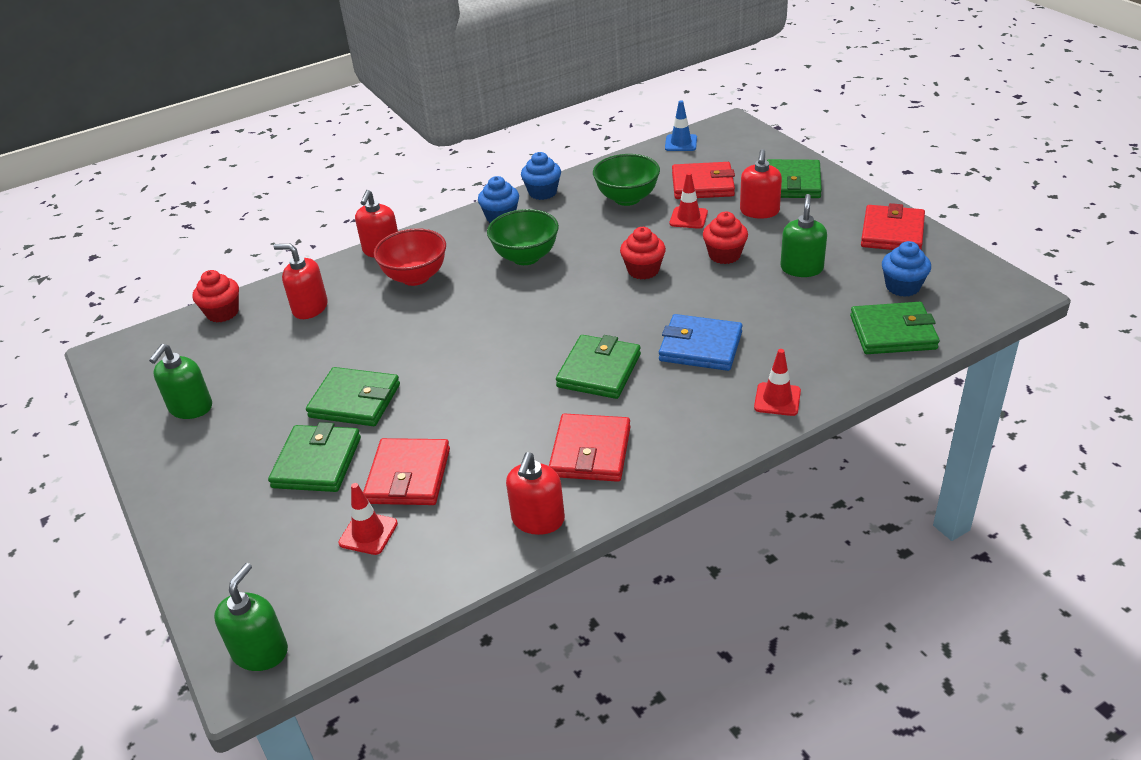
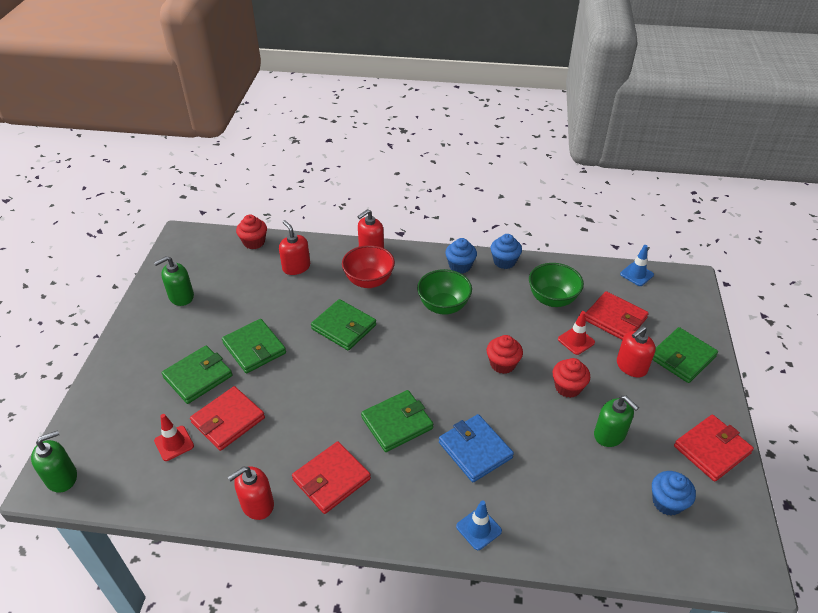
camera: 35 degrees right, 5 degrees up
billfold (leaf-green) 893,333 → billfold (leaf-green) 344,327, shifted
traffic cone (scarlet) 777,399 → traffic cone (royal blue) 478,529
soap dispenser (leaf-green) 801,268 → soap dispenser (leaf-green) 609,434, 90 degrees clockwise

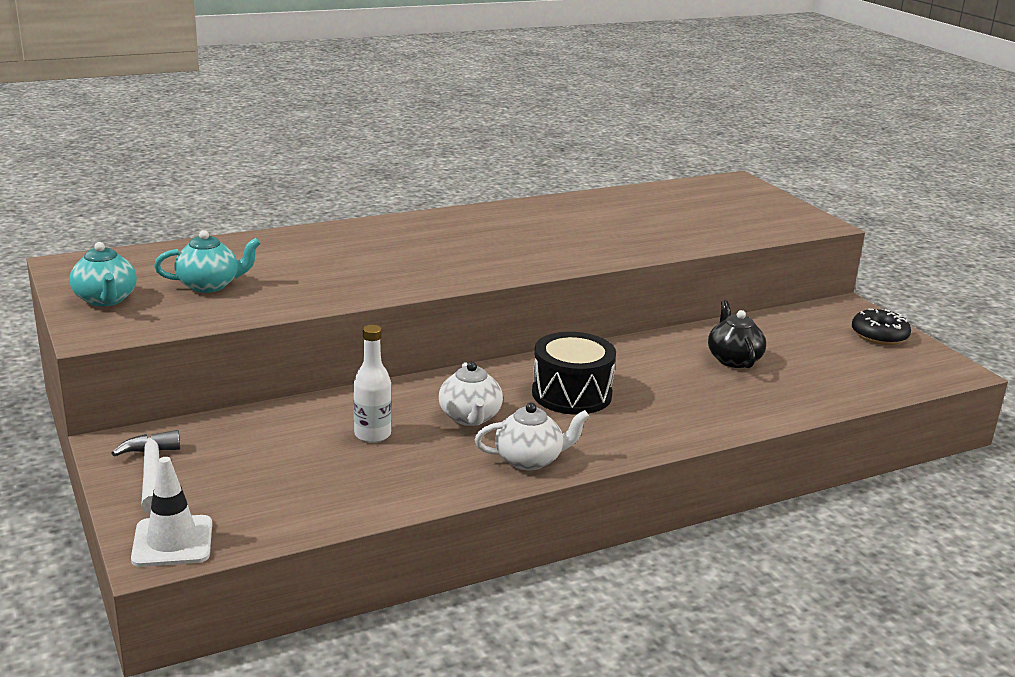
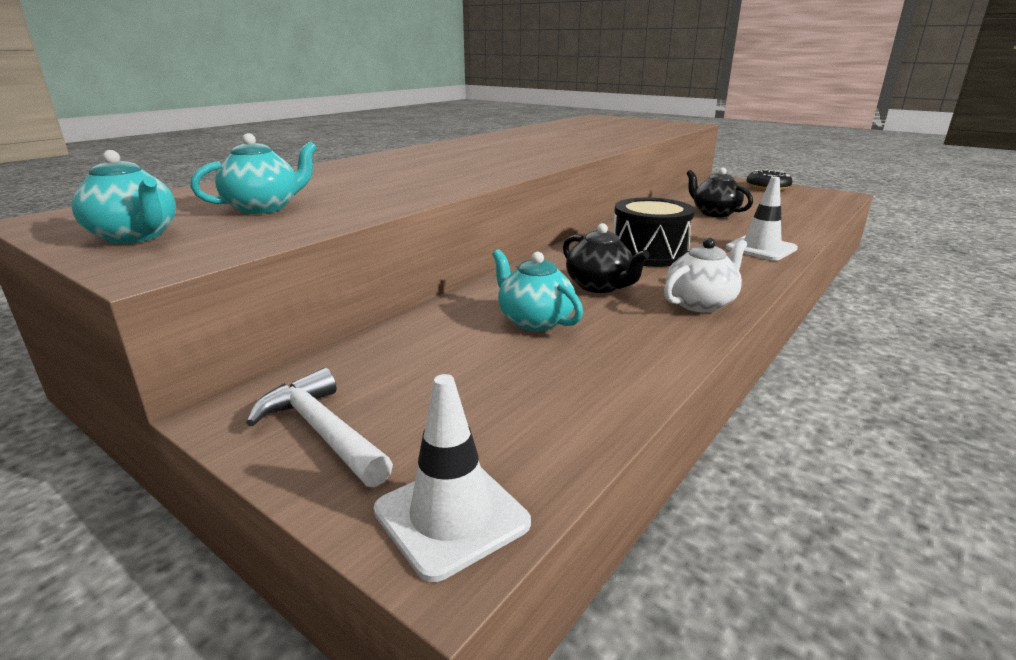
camera: 25 degrees left, 0 degrees up
- → traffic cone (pure white) 761,248
drink bottle (pure white) 372,435 → teapot (aqua) 534,321
teapot (pure white) 470,417 → teapot (ebony) 599,286

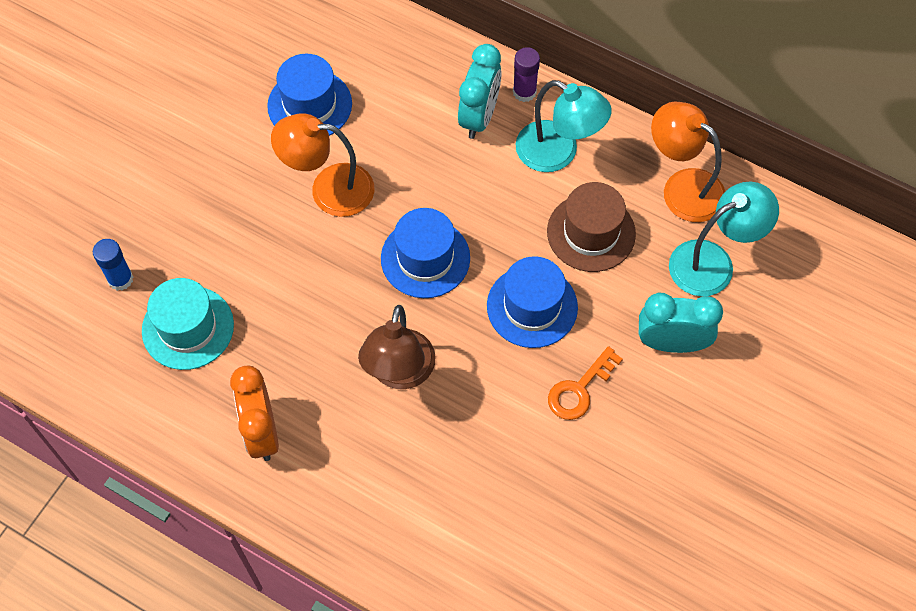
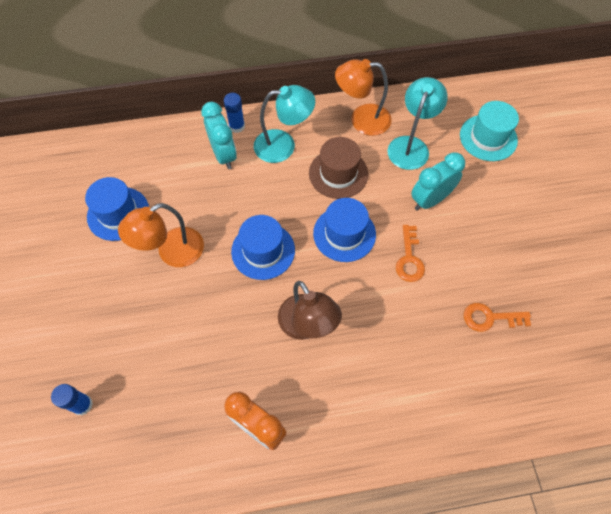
camera: 40 degrees left, 0 degrees up
- → latchkey (orange-coloured) 490,318
tall hat (aqua) 188,328 → tall hat (aqua) 488,138, shifted
glue stick (royal purple) 524,92 → glue stick (royal blue) 237,126

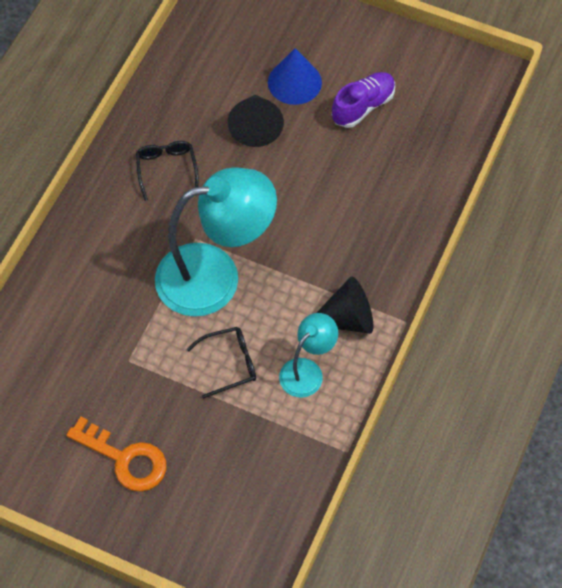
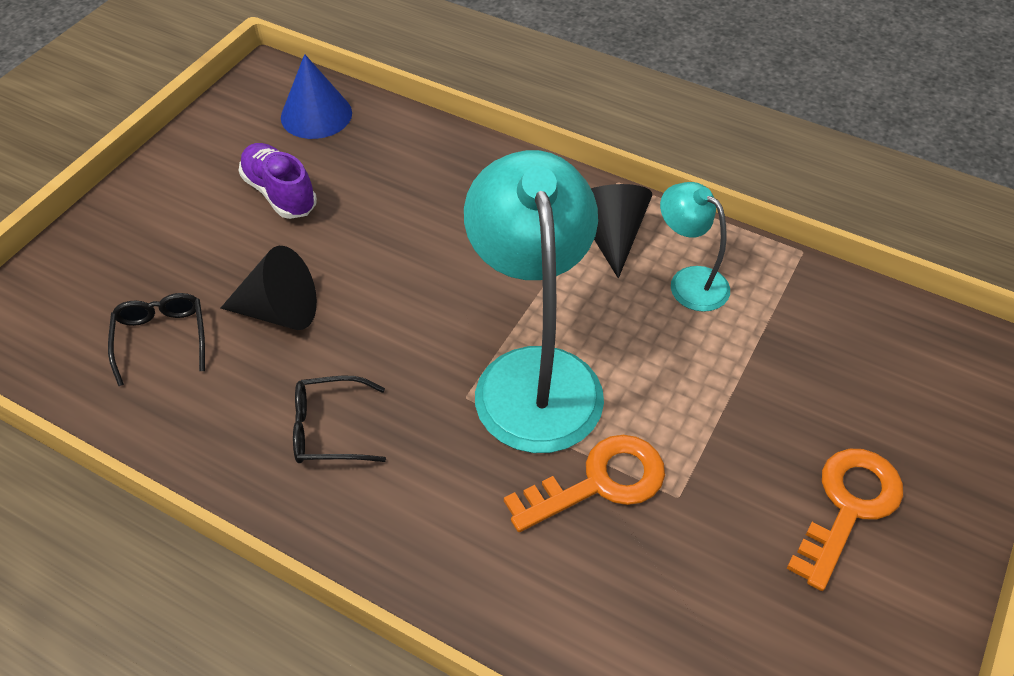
camera: 85 degrees left, 10 degrees down
- → latchkey (orange-coloured) 600,482
spectacles (ebony) 229,364 → spectacles (ebony) 161,339, shifted
cone (royal blue) 294,82 → cone (royal blue) 316,115, shifted

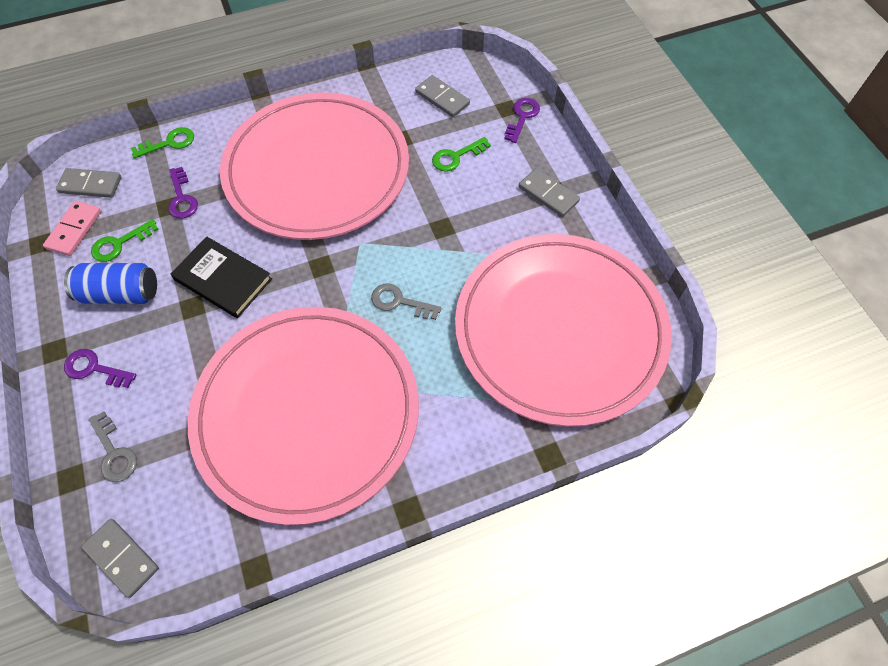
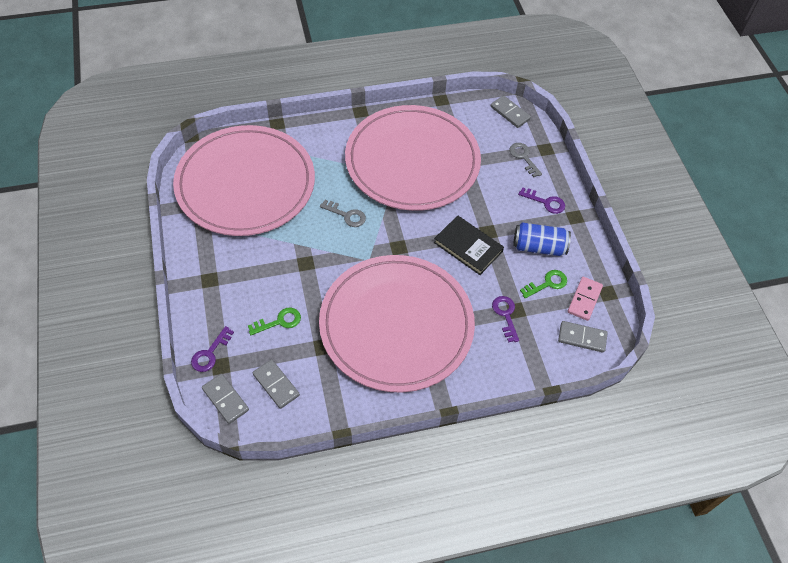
camera: 175 degrees left, 5 degrees down
latchkey (leaf-green) 169,143 → -
domino piece (grey) 548,194 → domino piece (grey) 225,399, shifted

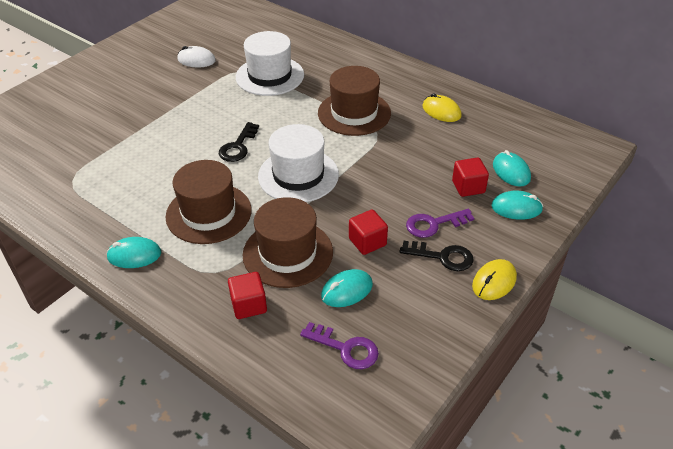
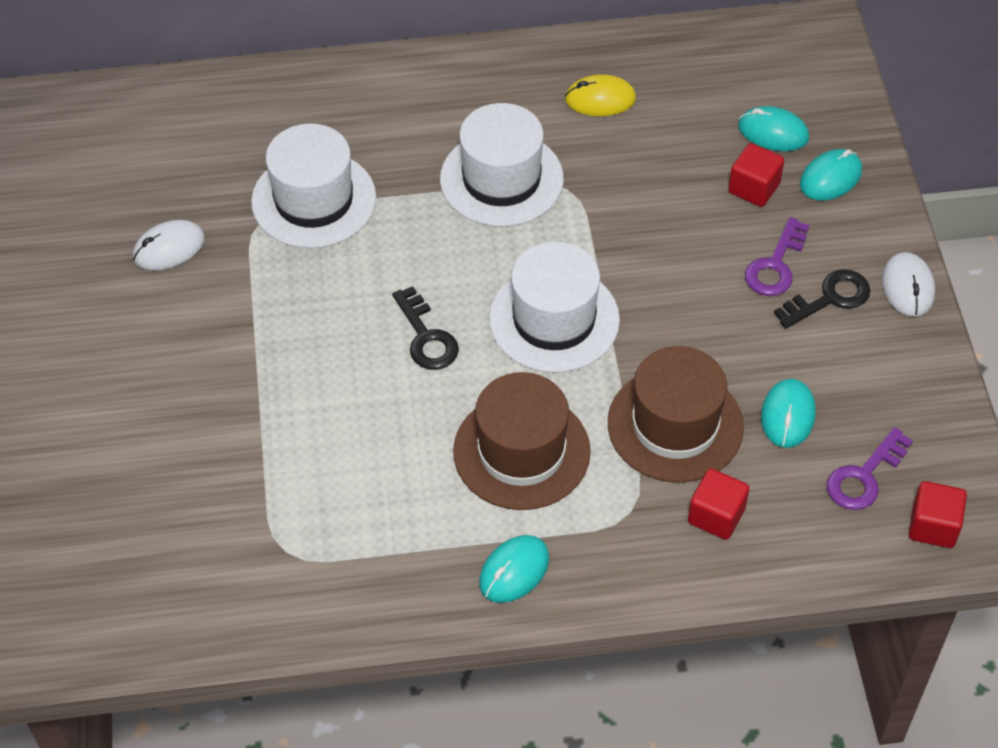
camera: 45 degrees left, 10 degrees up
cube (scarlet) 367,242 → cube (scarlet) 933,526, shifted
tall hat (russet) 354,113 → tall hat (pure white) 501,179
PC mouse (bright yellow) 494,282 → PC mouse (pure white) 907,287
latchkey (royal purple) 345,348 → latchkey (royal purple) 864,476, 150 degrees clockwise

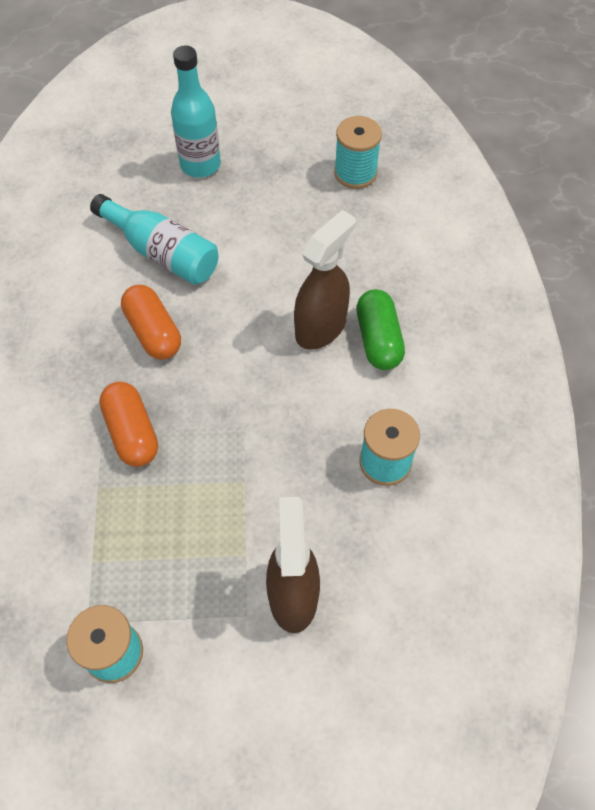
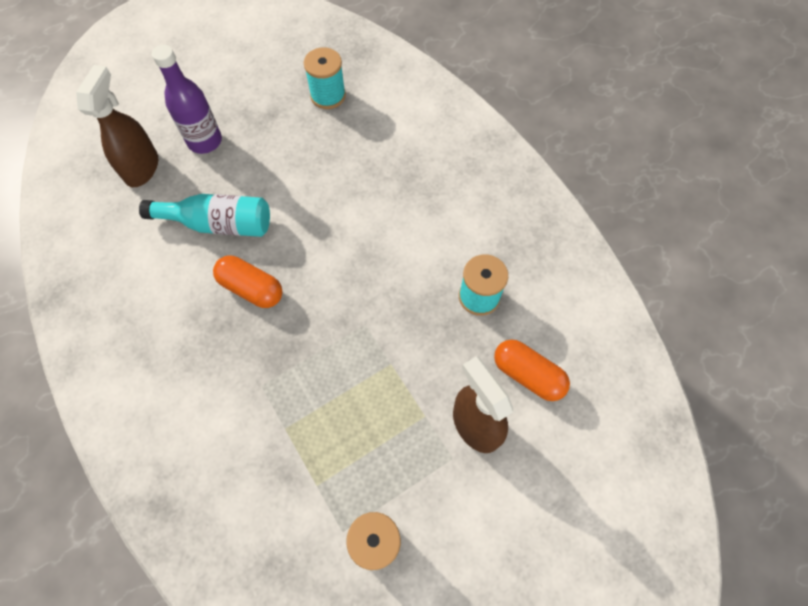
camera: 30 degrees left, 5 degrees up
pill (leaf-green) 378,339 → -
pill (orange-coloured) 132,432 → pill (orange-coloured) 528,375, shifted
spray cleaner (russet) 321,327 → spray cleaner (russet) 142,168, shifted
drink bottle (aqua) 200,165 → drink bottle (royal purple) 205,141

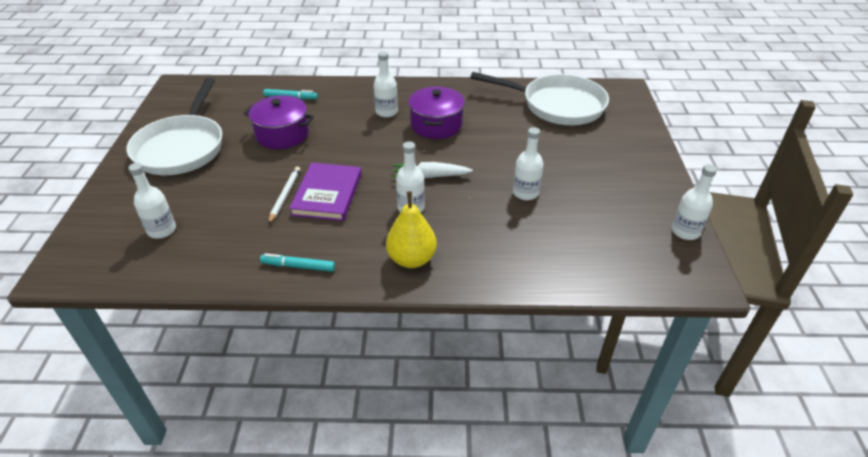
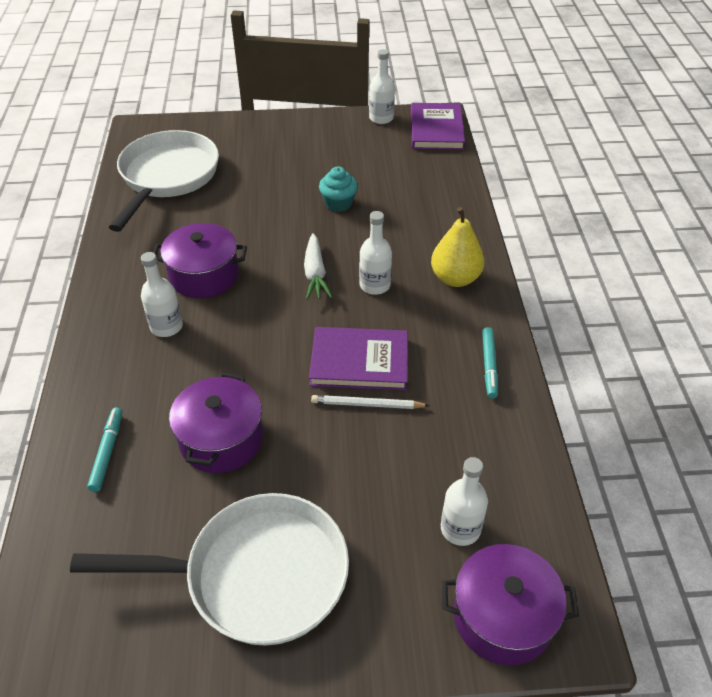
camera: 95 degrees left, 5 degrees up
- → hardcover (royal purple) 436,129
- → stockpot (royal purple) 502,617
drink bottle (pure white) 525,193 → muffin (aqua) 338,203

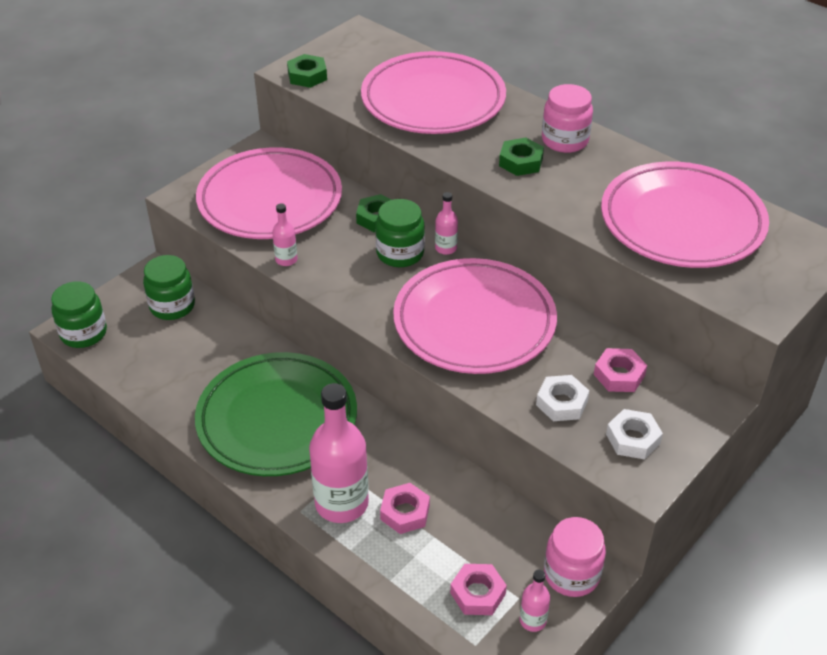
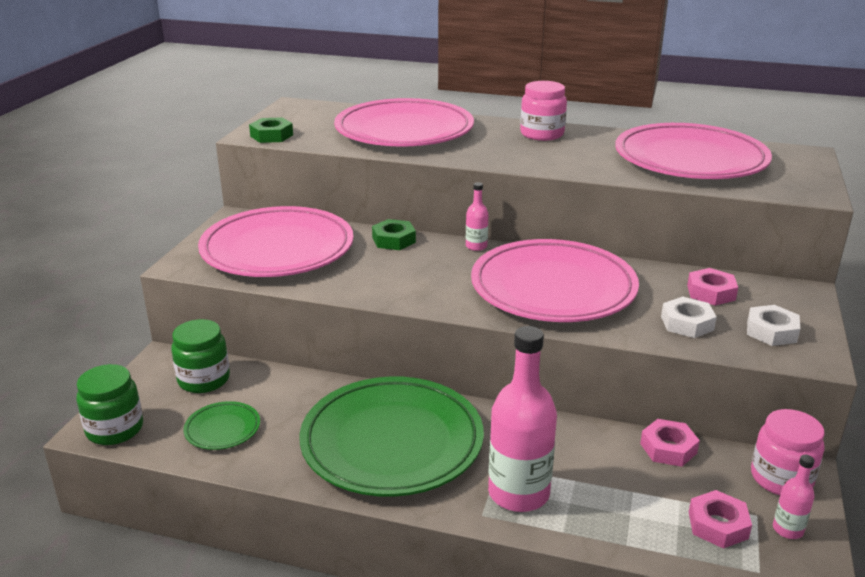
camera: 25 degrees left, 15 degrees down
drink bottle (pink) 286,260 → -
jar (leaf-green) 400,253 → -
hex nut (leaf-green) 521,162 → -
- → dinner plate (leaf-green) 222,429
hex nut (pink) 405,512 → hex nut (pink) 668,448, shifted

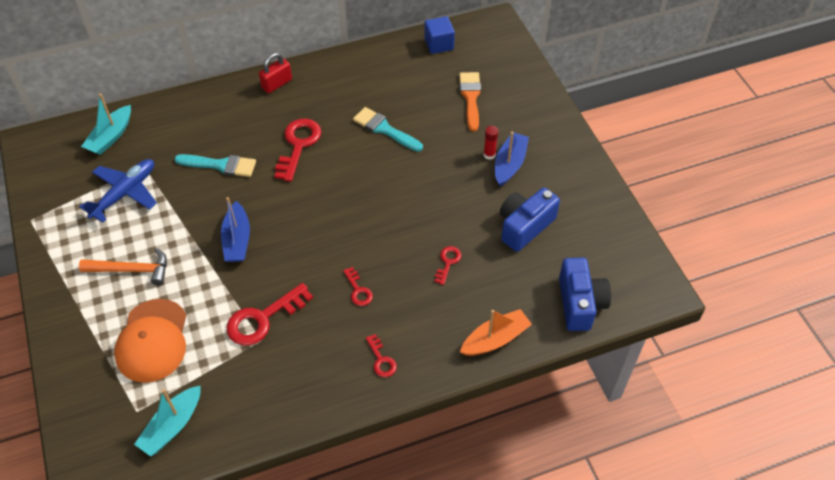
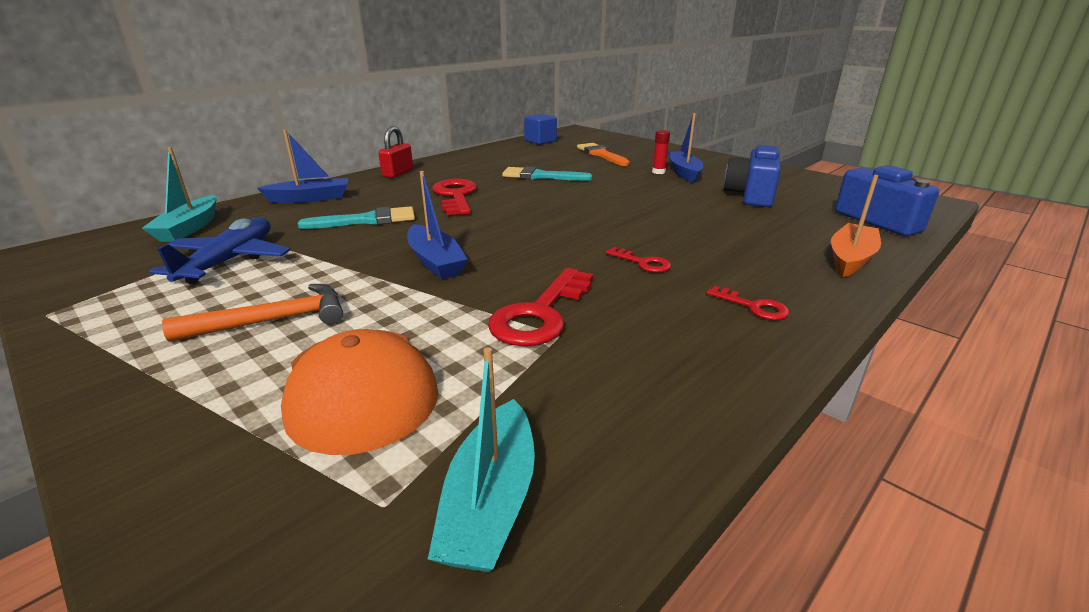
camera: 25 degrees left, 25 degrees down
latchkey (scarlet) 448,262 → -
- → sailboat (royal blue) 310,198

